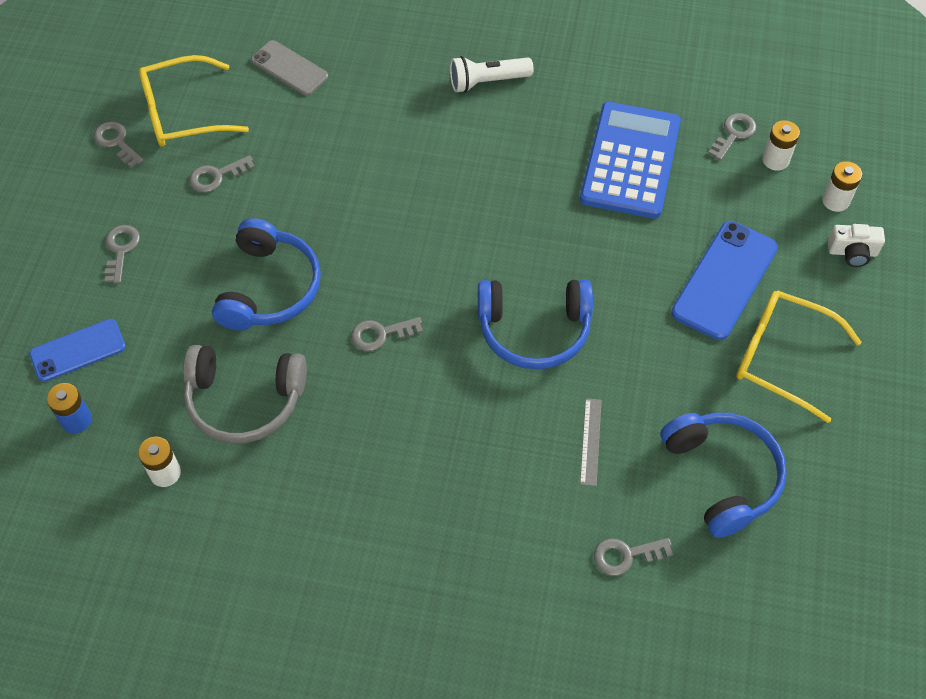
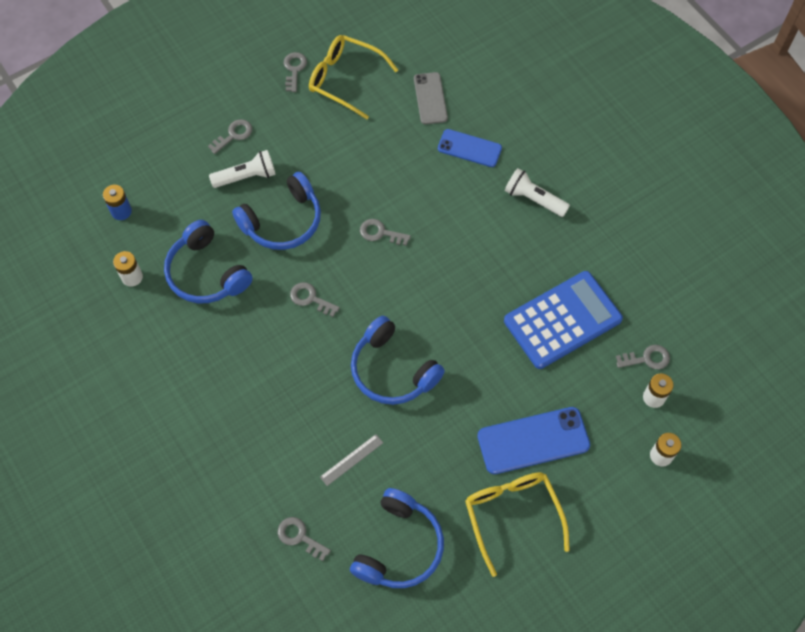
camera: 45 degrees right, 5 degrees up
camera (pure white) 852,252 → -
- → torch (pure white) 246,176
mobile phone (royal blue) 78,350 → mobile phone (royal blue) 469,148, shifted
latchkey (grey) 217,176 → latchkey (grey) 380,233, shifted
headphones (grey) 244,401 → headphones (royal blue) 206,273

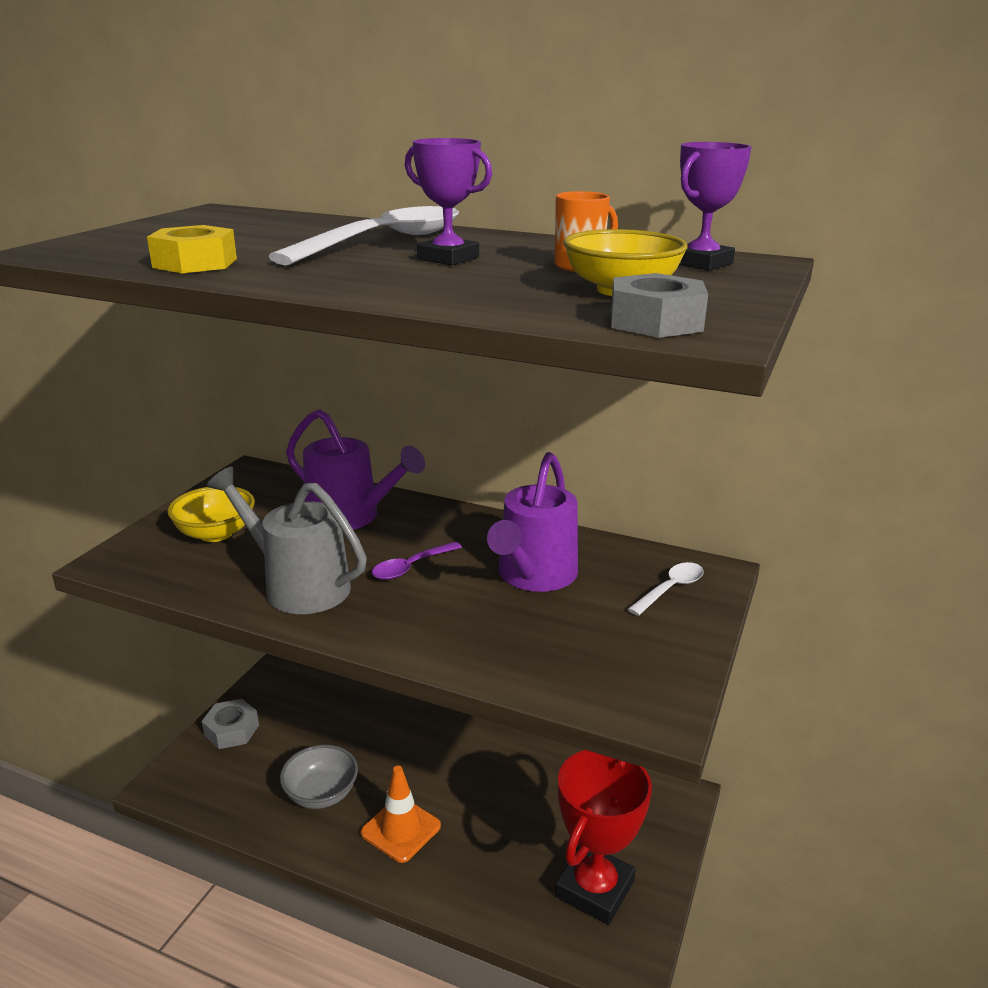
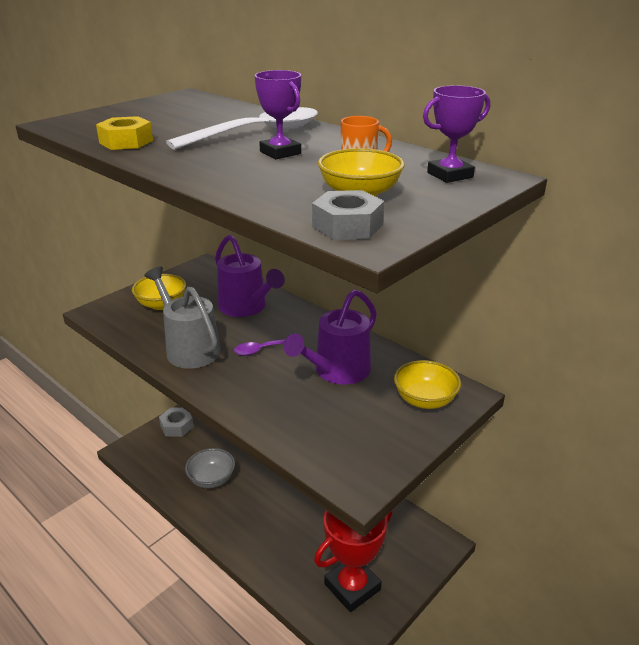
camera: 20 degrees right, 5 degrees up
traffic cone (orange-coloured) 401,829 → -
teaspoon (pure white) 670,589 → bowl (bright yellow) 425,400

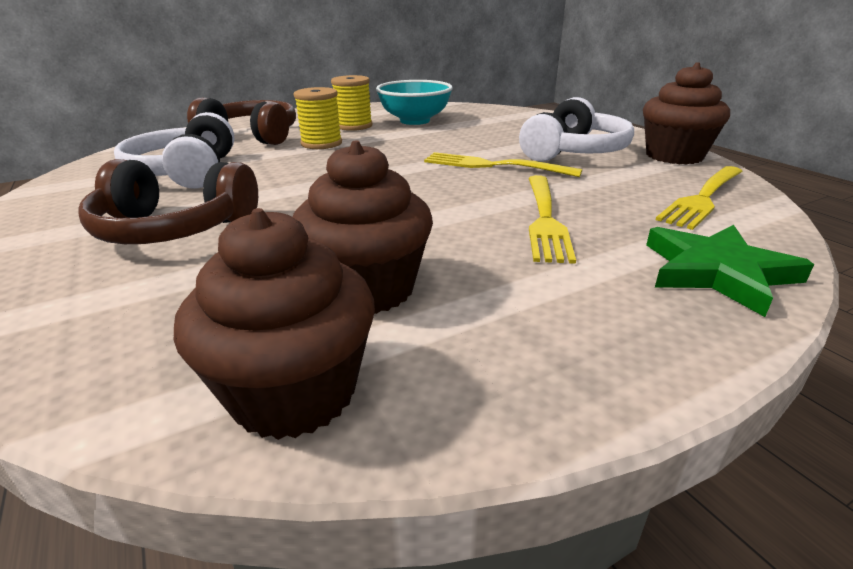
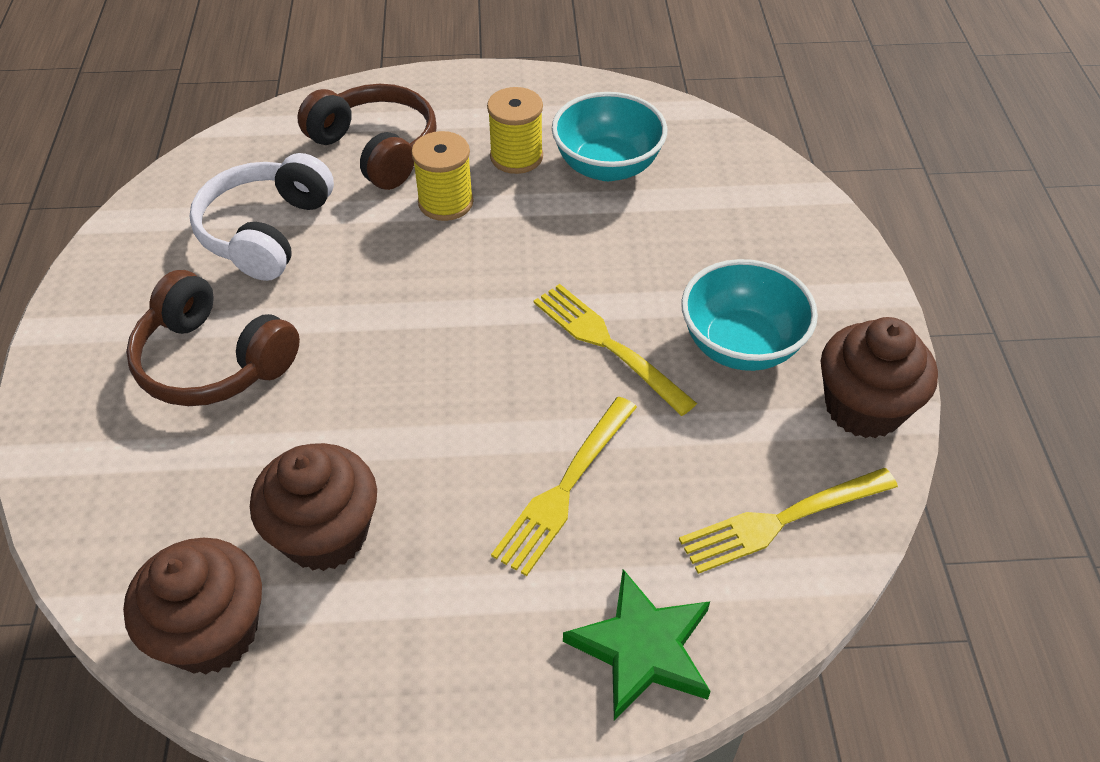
camera: 25 degrees right, 20 degrees up
headphones (pure white) 574,152 → bowl (aqua) 741,345

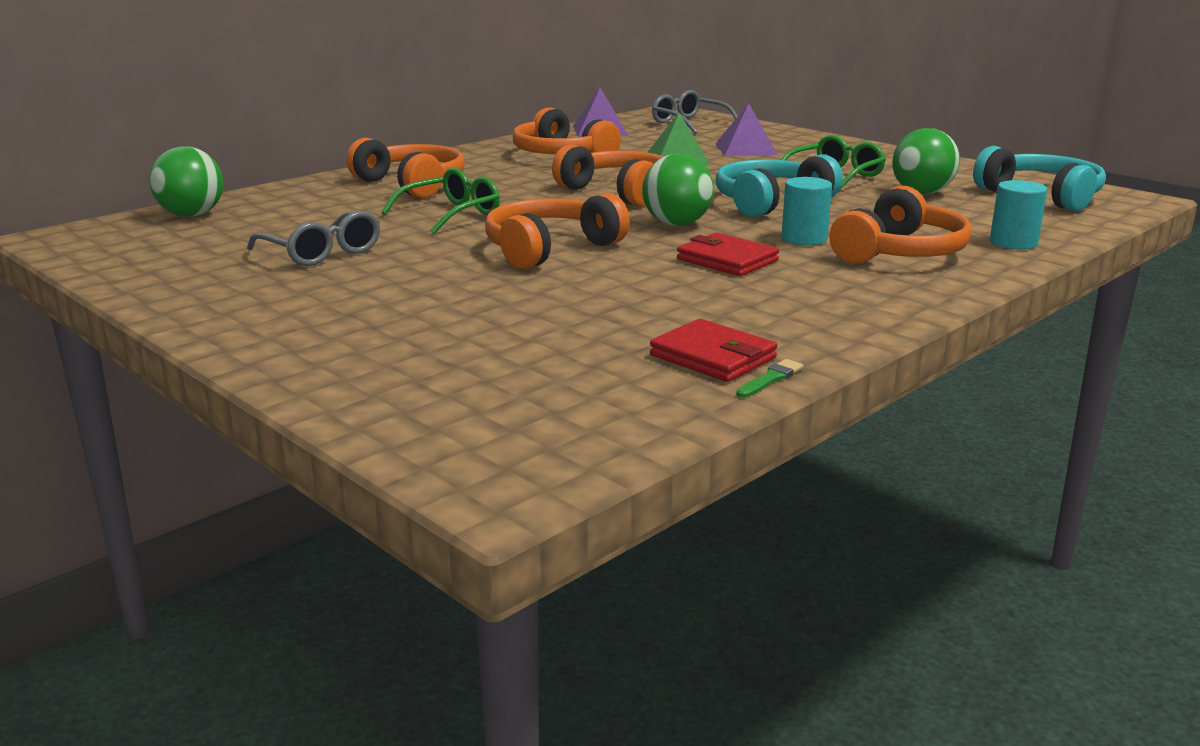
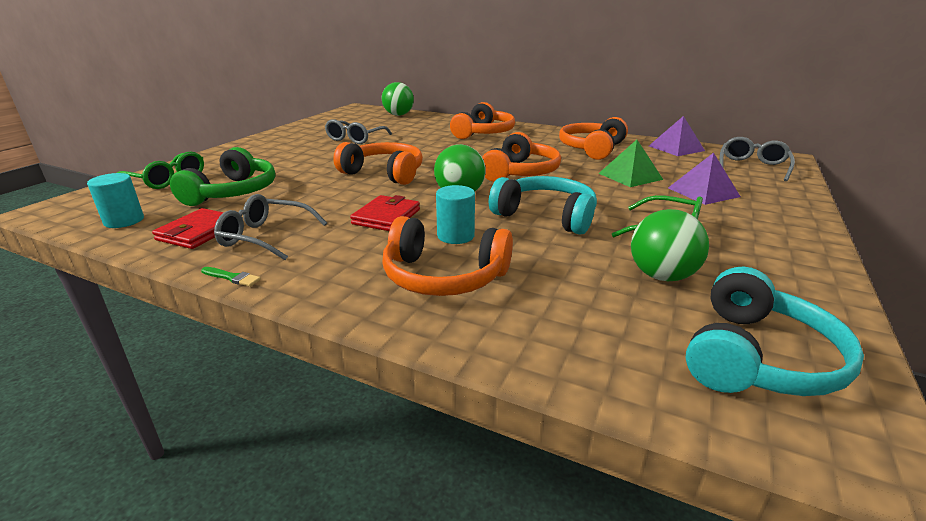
camera: 70 degrees right, 5 degrees up
- → headphones (leaf-green) 233,192
- → spectacles (grey) 266,237
spectacles (leaf-green) 451,214 → spectacles (leaf-green) 167,180, shifted
paint brush (leaf-green) 771,379 → paint brush (leaf-green) 232,277, shifted
cylinder shape (aqua) 1013,243 → cylinder shape (aqua) 124,221, shifted

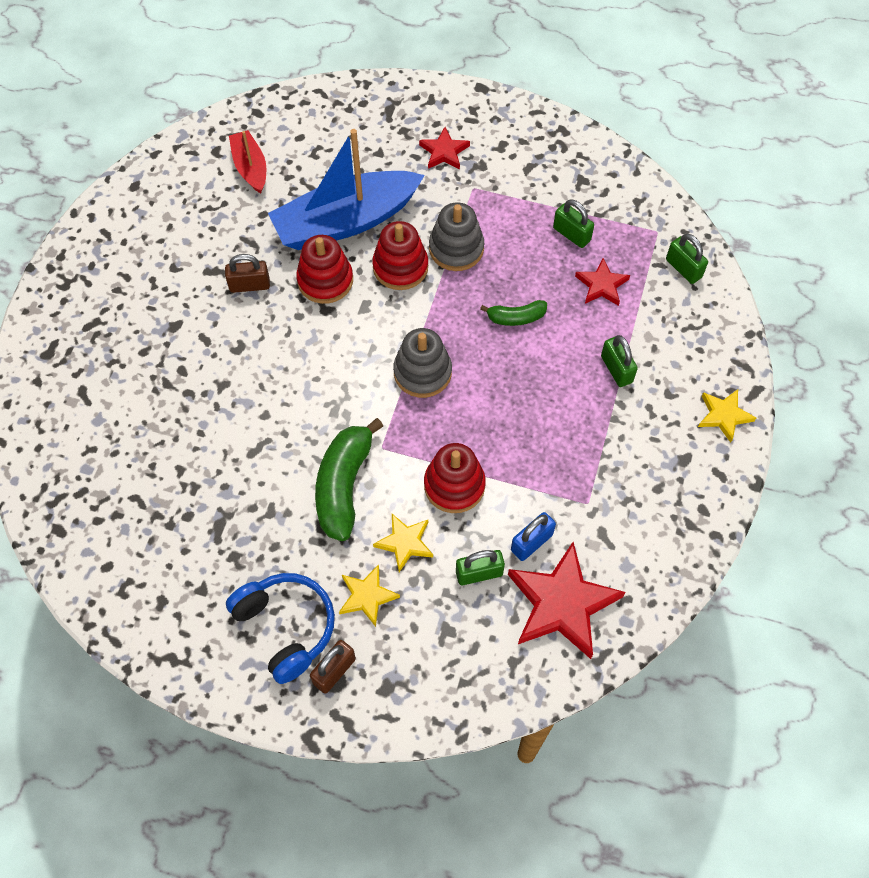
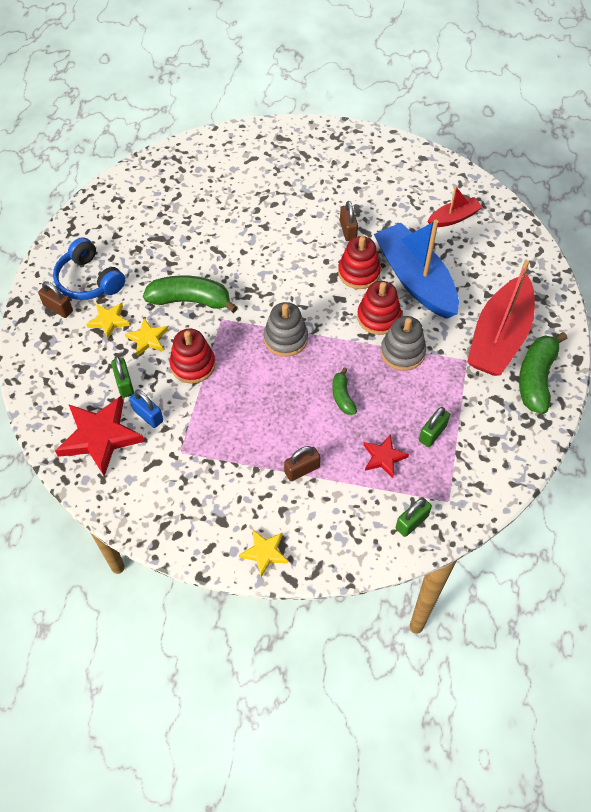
camera: 85 degrees right, 5 degrees down
- → toy banana (leaf-green) 536,378
star (scarlet) 444,152 → sailboat (scarlet) 499,337
lock (leaf-green) 616,369 → lock (russet) 302,470
headphones (royal blue) 286,627 → headphones (royal blue) 89,280, 90 degrees clockwise

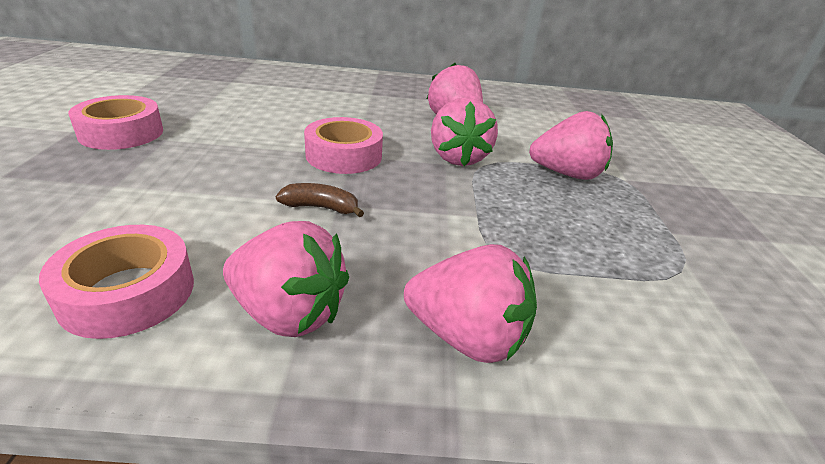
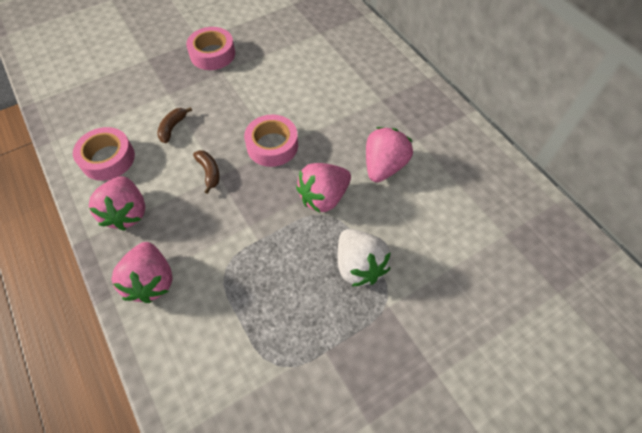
camera: 60 degrees right, 25 degrees up
- → toy banana (russet) 172,128
berry (pink) 566,174 → berry (pure white) 359,266

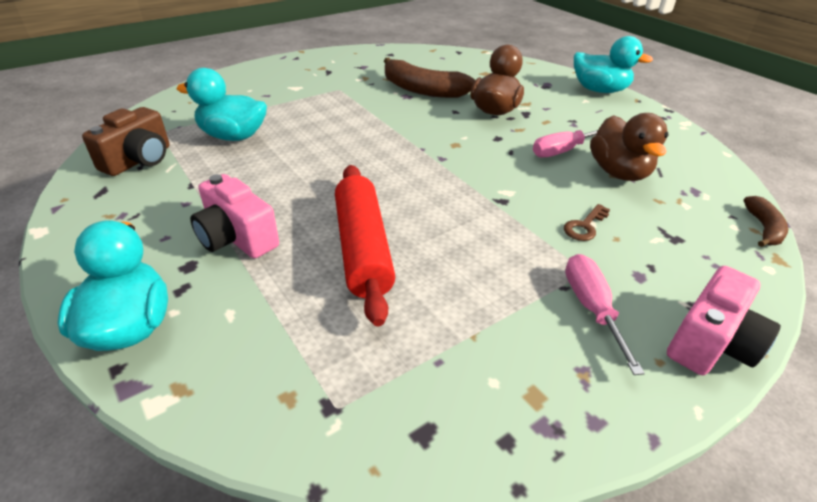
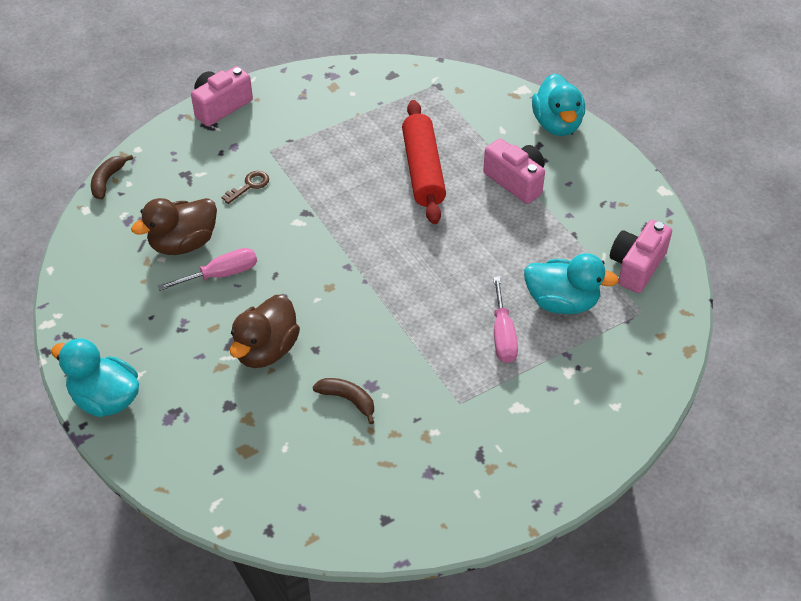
camera: 175 degrees left, 10 degrees up
flat screwdriver (pink) 591,307 → flat screwdriver (pink) 502,335, shifted
camera (russet) 139,160 → camera (pink) 636,266
toy duck (russet) 618,172 → toy duck (russet) 183,243, 120 degrees counterclockwise
toy banana (russet) 423,90 → toy banana (russet) 348,400, x0.53

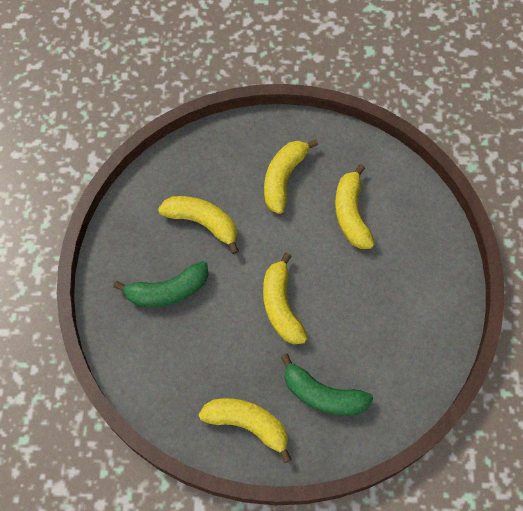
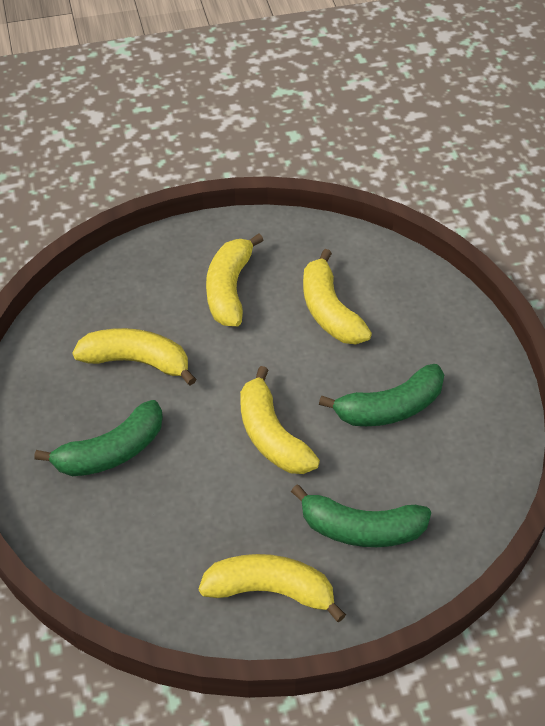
camera: 15 degrees left, 15 degrees down
- → toy banana (leaf-green) 390,408

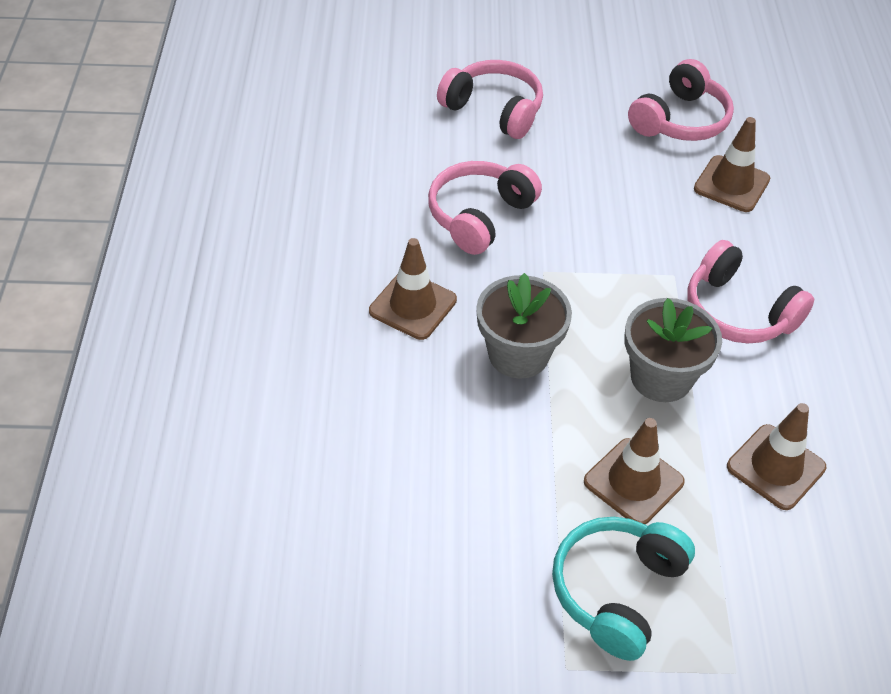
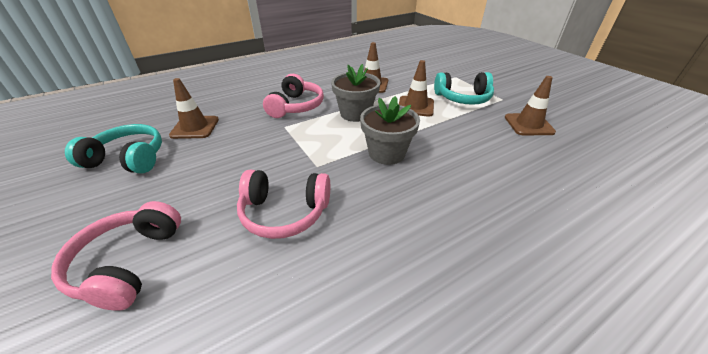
camera: 120 degrees left, 10 degrees down
traffic cone (russet) 413,305 → traffic cone (russet) 528,124, shifted
headphones (pink) 680,120 → headphones (aqua) 128,159

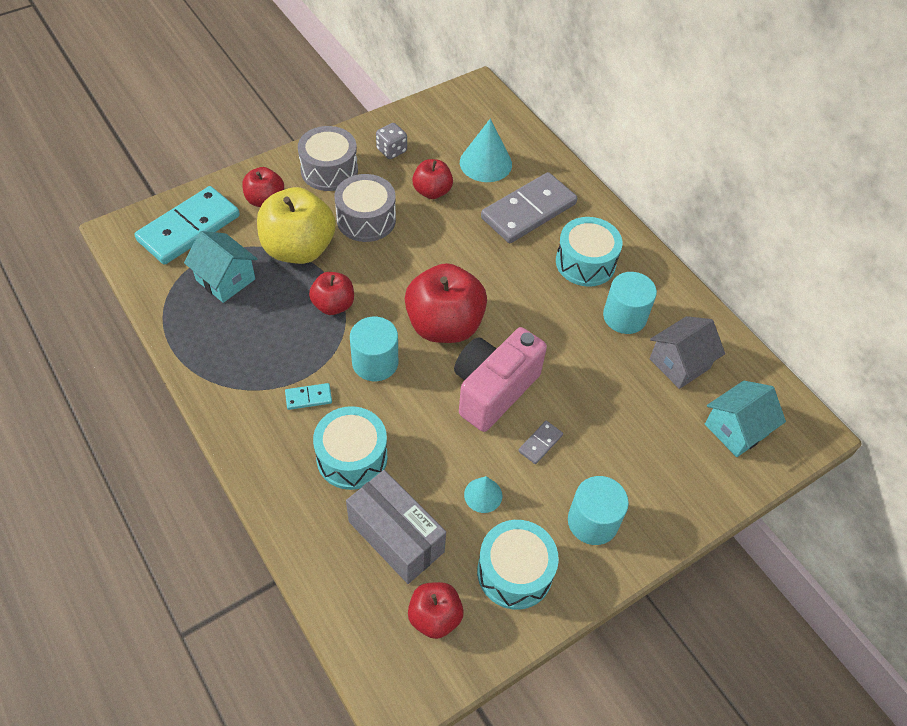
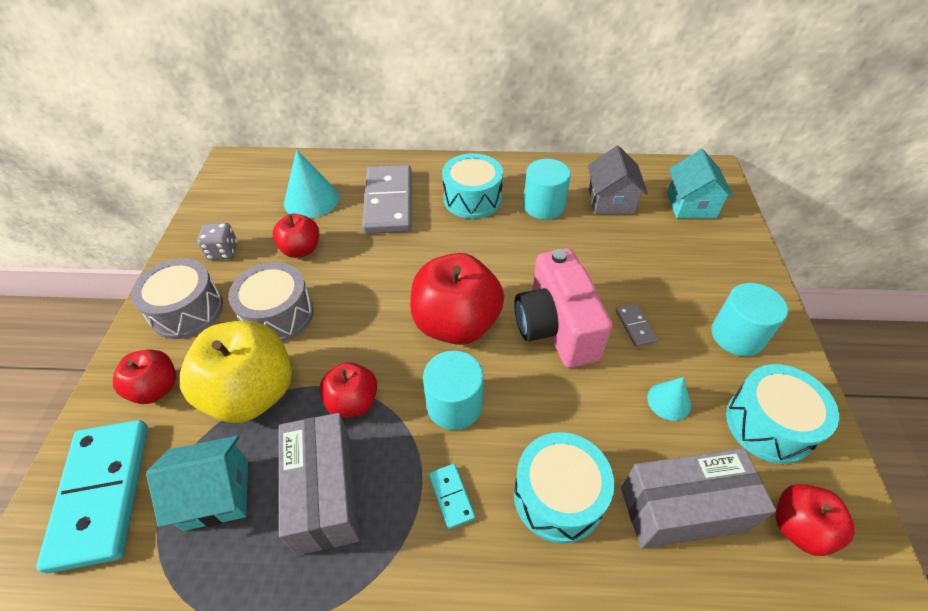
camera: 50 degrees left, 5 degrees down
- → parcel (grey) 325,493
domino piece (aqua) 308,398 → domino piece (aqua) 451,496, 45 degrees counterclockwise

